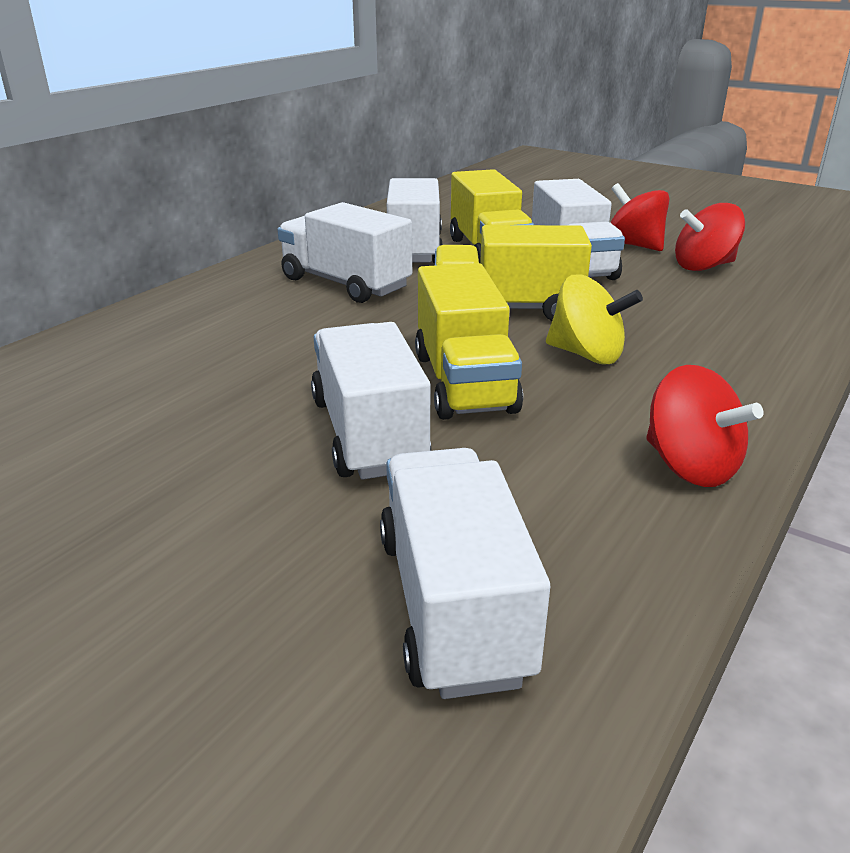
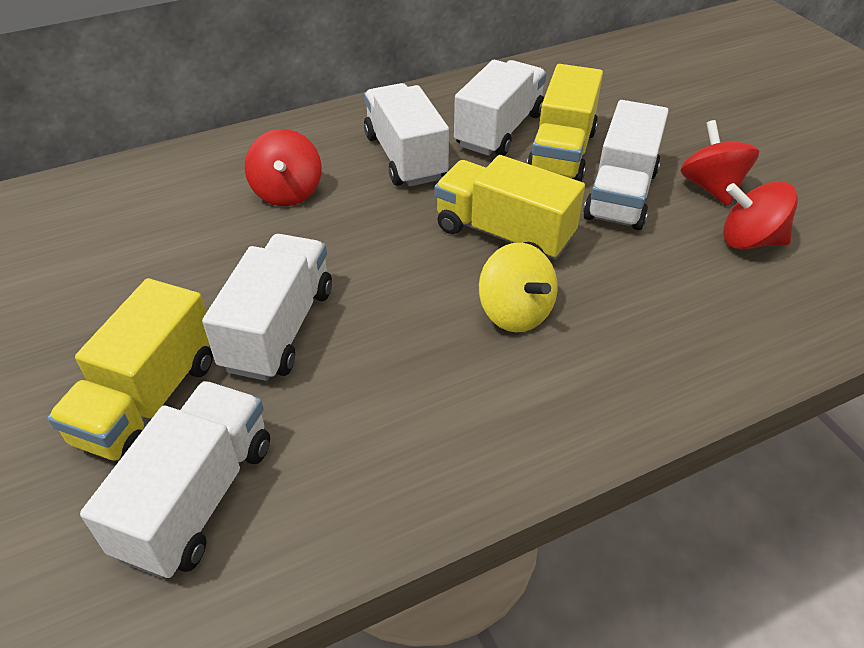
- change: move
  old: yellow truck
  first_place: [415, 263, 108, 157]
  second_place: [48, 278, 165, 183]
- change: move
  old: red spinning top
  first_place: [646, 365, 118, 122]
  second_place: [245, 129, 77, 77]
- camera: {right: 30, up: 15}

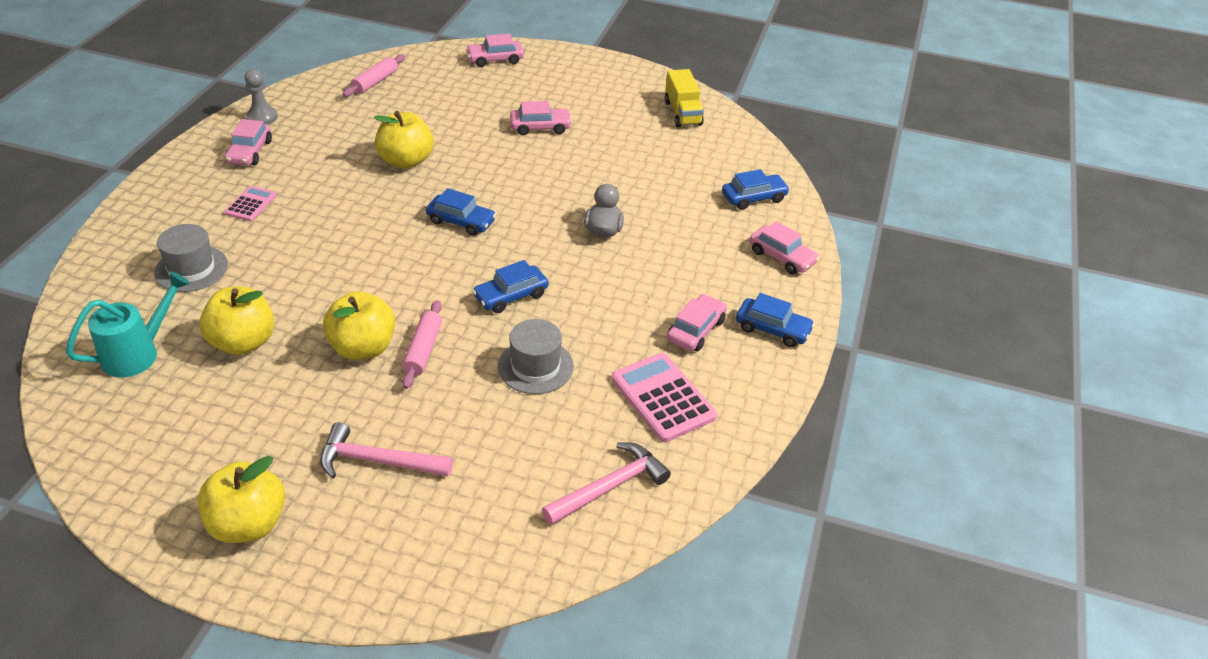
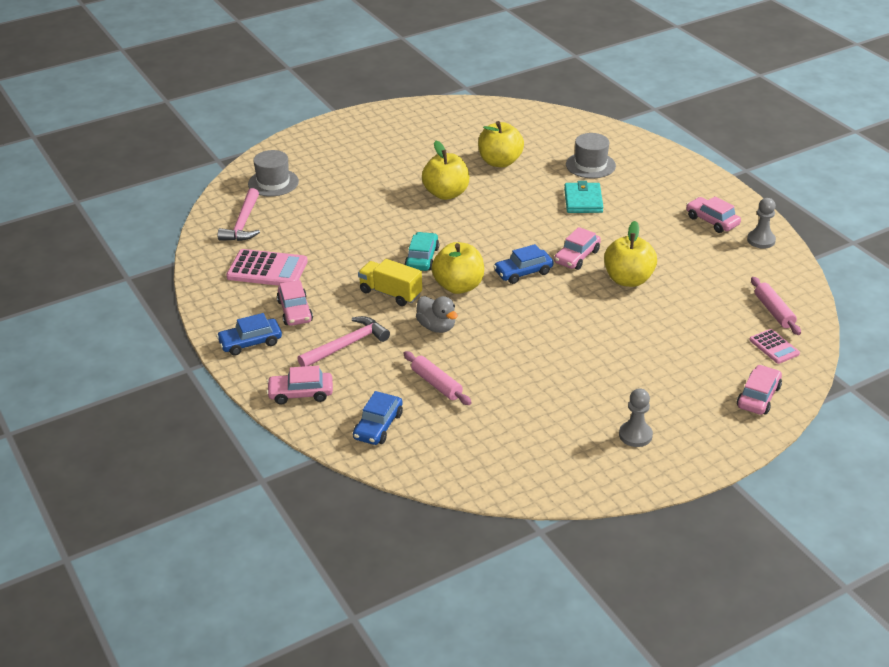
- change: move
  old: grey hat
  first_place: [498, 319, 76, 75]
  second_place: [248, 150, 51, 47]
- change: move
  old: pink hammer
  first_place: [320, 422, 133, 56]
  second_place: [297, 316, 93, 51]
- change: move
  old: yellow truck
  first_place: [665, 69, 39, 58]
  second_place: [358, 259, 64, 47]
- change: move
  old: pink rolling pin
  first_place: [402, 300, 40, 89]
  second_place: [403, 351, 69, 54]
- change: recolor
  old: blue car
  new: turquoise car
  first_place: [472, 260, 76, 53]
  second_place: [405, 232, 34, 39]
- change: move
  old: yellow apple
  first_place: [197, 456, 88, 87]
  second_place: [432, 242, 52, 52]
- change: move
  old: pink car
  first_place: [510, 101, 62, 34]
  second_place: [554, 227, 47, 43]
- change: insert
  new: turquoise wallet
  second_place: [564, 181, 39, 32]
- change: insert
  new: grey pawn
  second_place: [619, 388, 34, 59]
- change: move
  old: pink calculator
  first_place: [224, 186, 53, 35]
  second_place: [749, 329, 51, 35]
- change: delete
  old: turquoise watering can
  first_place: [66, 271, 124, 106]
- camera: {right: 135, up: -5}

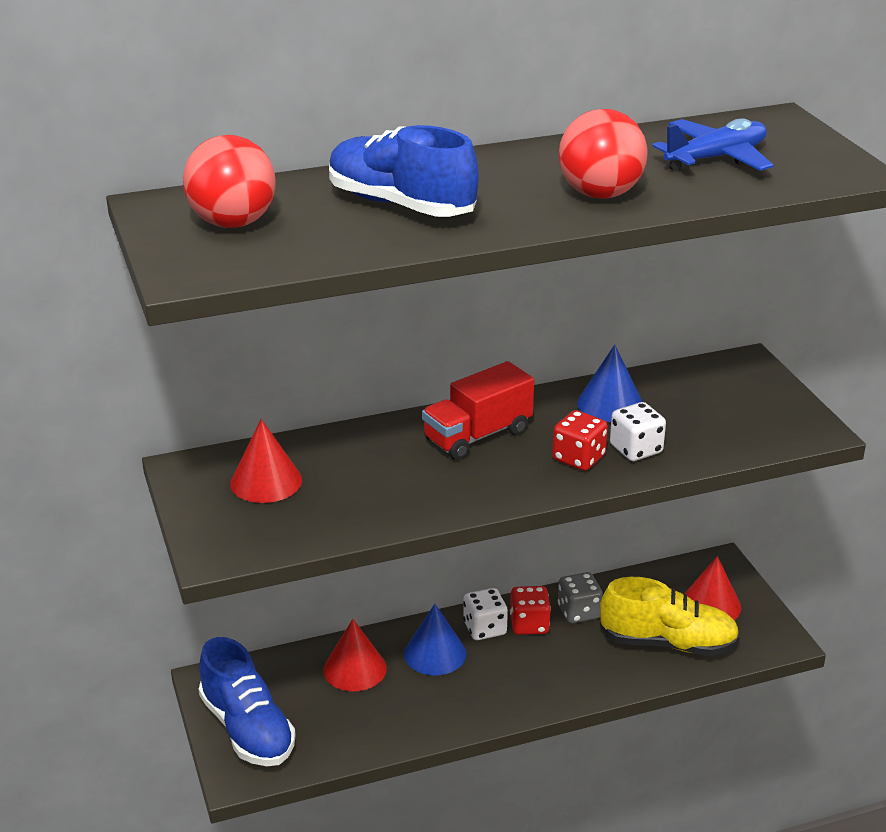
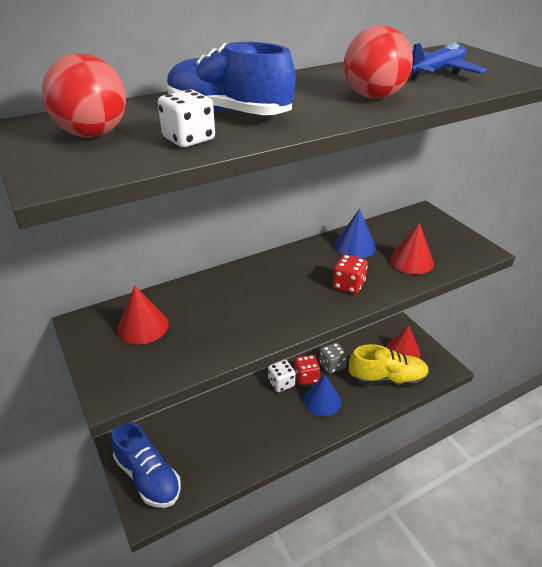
- change: move
  old: white dice
  first_place: [610, 402, 56, 59]
  second_place: [158, 89, 57, 58]
- change: move
  old: blue cone
  first_place: [404, 604, 62, 71]
  second_place: [304, 375, 37, 41]
- change: move
  old: red cone
  first_place: [323, 619, 64, 72]
  second_place: [390, 223, 44, 51]
- change: delete
  old: red truck
  first_place: [422, 361, 112, 99]
- camera: {right: -10, up: 5}

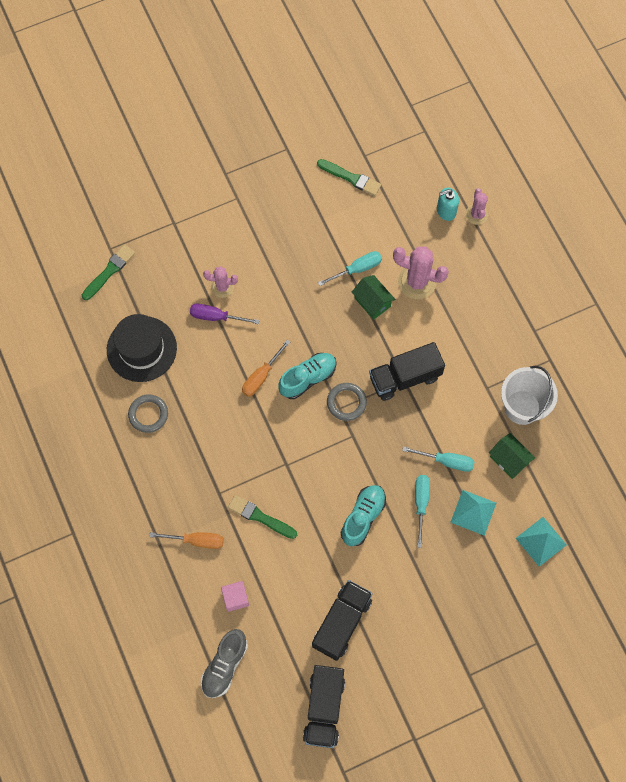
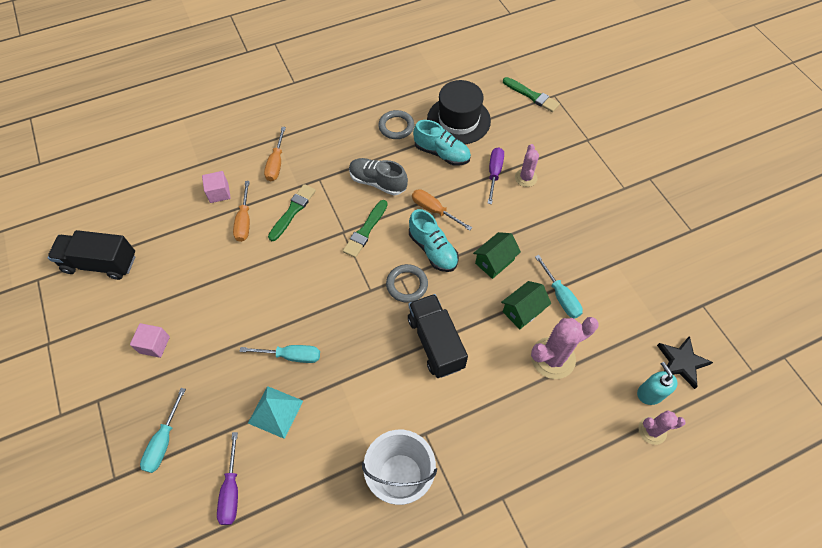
- change: insert
  new: pink cube
  second_place: [130, 323, 40, 35]
- change: move
  old: turquoise screwdriver
  first_place: [402, 447, 73, 25]
  second_place: [140, 388, 46, 85]
- change: replace
  old: turquoise pyramid
  new: purple screwdriver
  first_place: [516, 517, 51, 50]
  second_place: [217, 432, 21, 93]
- change: insert
  new: orange screwdriver
  second_place: [233, 181, 17, 61]
- change: move
  old: green brush
  first_place: [317, 159, 64, 37]
  second_place: [343, 200, 45, 58]
- change: move
  old: grey shoe
  first_place: [201, 629, 47, 69]
  second_place: [349, 158, 59, 37]
- change: move
  old: turquoise shoe
  first_place: [341, 485, 45, 61]
  second_place: [413, 120, 58, 46]
- change: move
  old: green house
  first_place: [489, 433, 46, 46]
  second_place: [473, 232, 48, 47]
- change: rotate
  old: pink cactus
  first_place: [393, 246, 56, 53]
  second_place: [531, 317, 68, 62]
  degrees: 45
- change: insert
  new: black star
  second_place: [657, 336, 56, 53]
- change: delete
  old: black truck
  first_place: [312, 580, 61, 81]
- camera: {right: 90, up: -10}

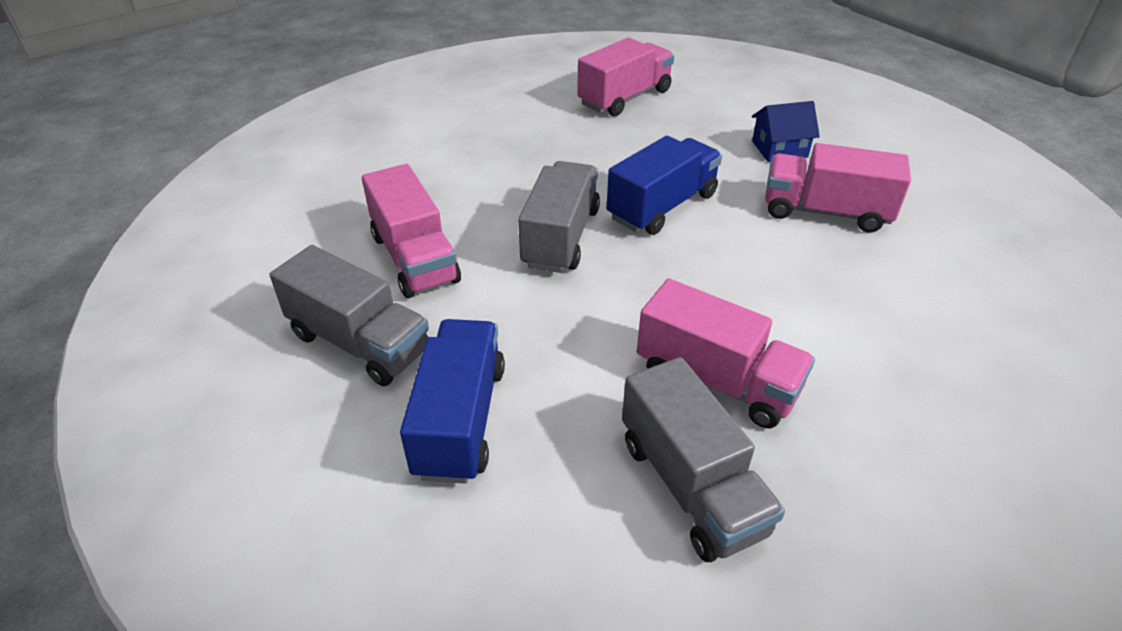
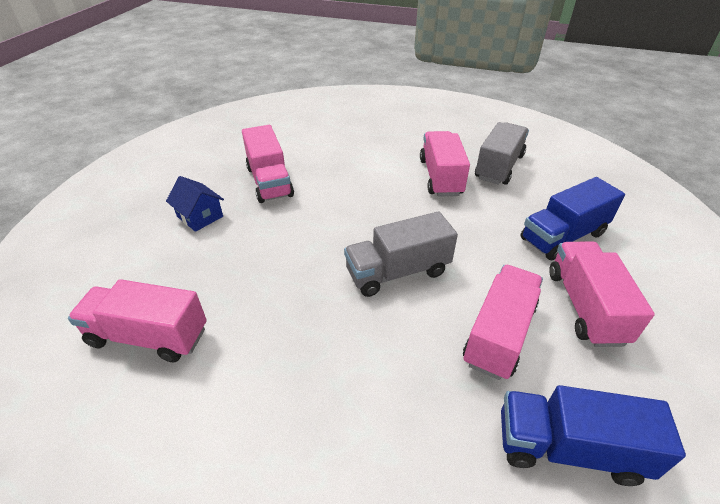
- change: move
  old: blue truck
  first_place: [607, 136, 115, 99]
  second_place: [501, 385, 185, 101]
- change: recolor
  old: grey truck
  new: pink truck
  first_place: [270, 245, 159, 141]
  second_place: [549, 241, 106, 106]
- camera: {right: -125, up: 0}

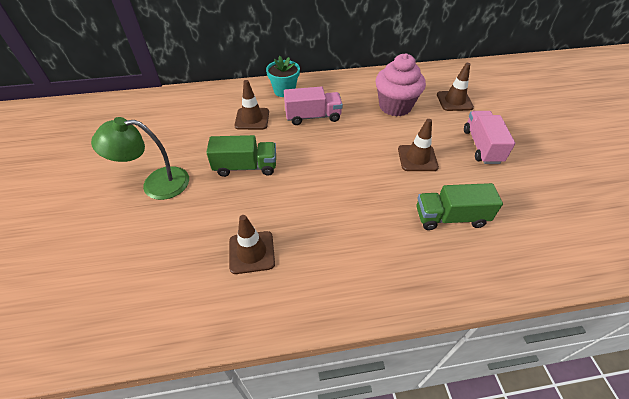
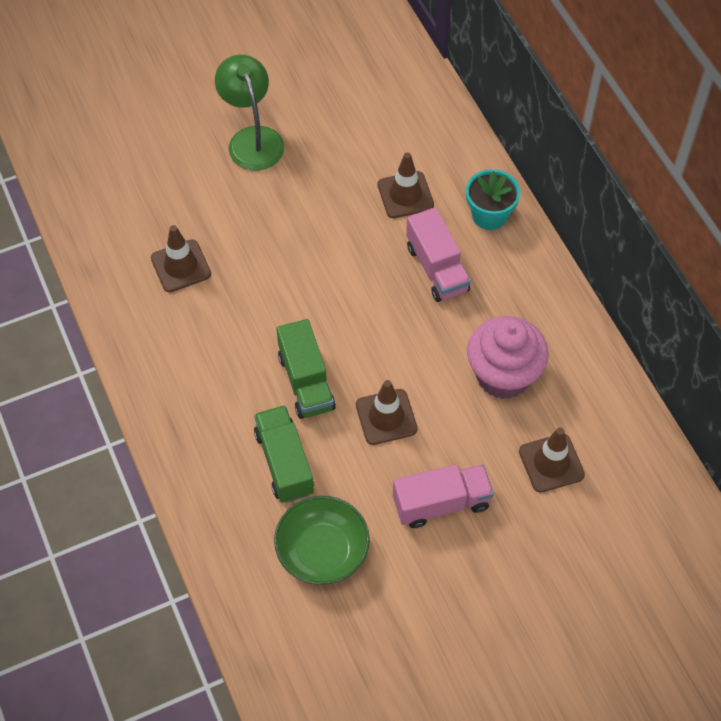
- change: insert
  new: green bowl
  second_place: [274, 496, 96, 89]
- change: move
  old: green truck
  first_place: [206, 135, 70, 42]
  second_place: [277, 319, 59, 100]
- camera: {right: 75, up: 10}

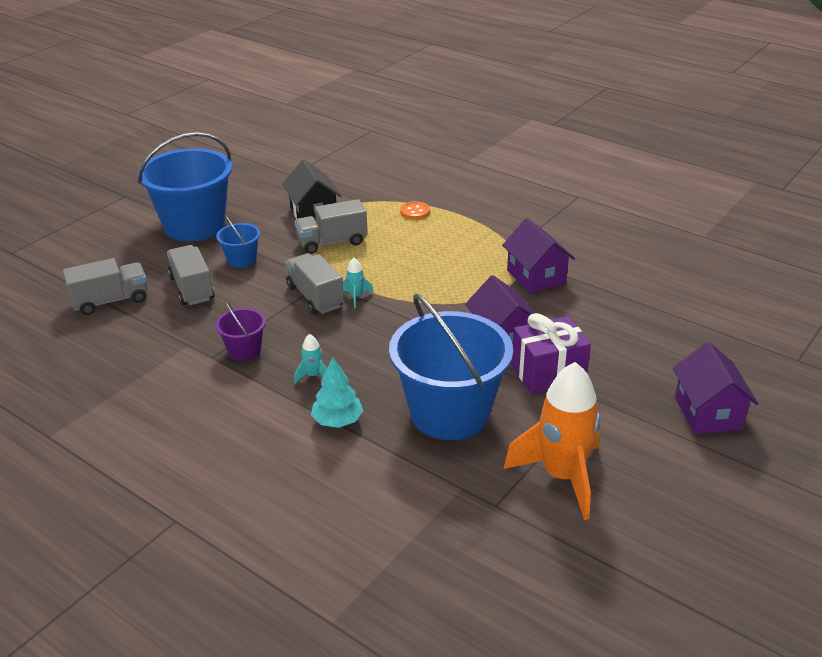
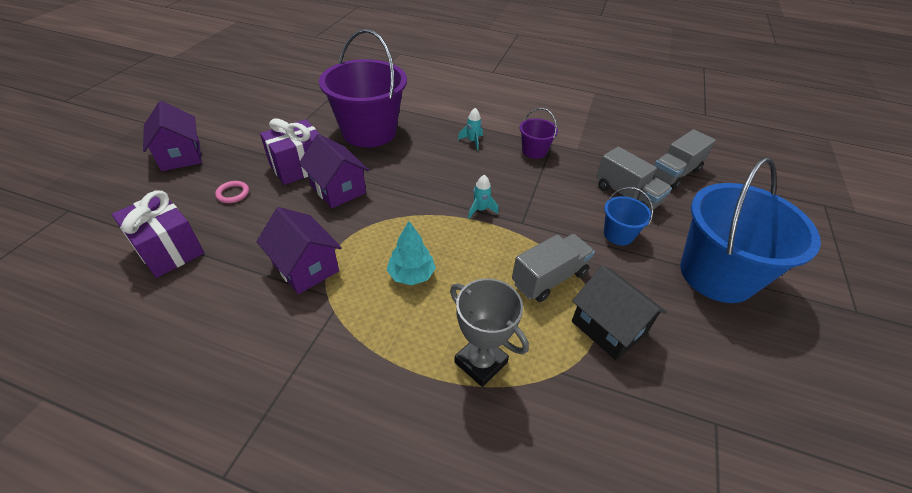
- change: insert
  new: purple gift
  second_place: [112, 190, 92, 88]
- change: insert
  new: pink ring
  second_place: [215, 181, 34, 22]
- change: recolor
  old: blue bucket
  new: purple bucket
  first_place: [389, 293, 124, 147]
  second_place: [319, 29, 88, 118]
- change: move
  old: turquoise tree
  first_place: [311, 358, 53, 70]
  second_place: [387, 221, 49, 64]
- change: replace
  old: orange button
  new: grey trophy
  first_place: [400, 201, 30, 19]
  second_place: [450, 278, 79, 109]
- change: delete
  old: grey truck
  first_place: [285, 253, 59, 61]
- change: delete
  old: orange rocket
  first_place: [503, 362, 97, 158]
- camera: {right: 160, up: 10}

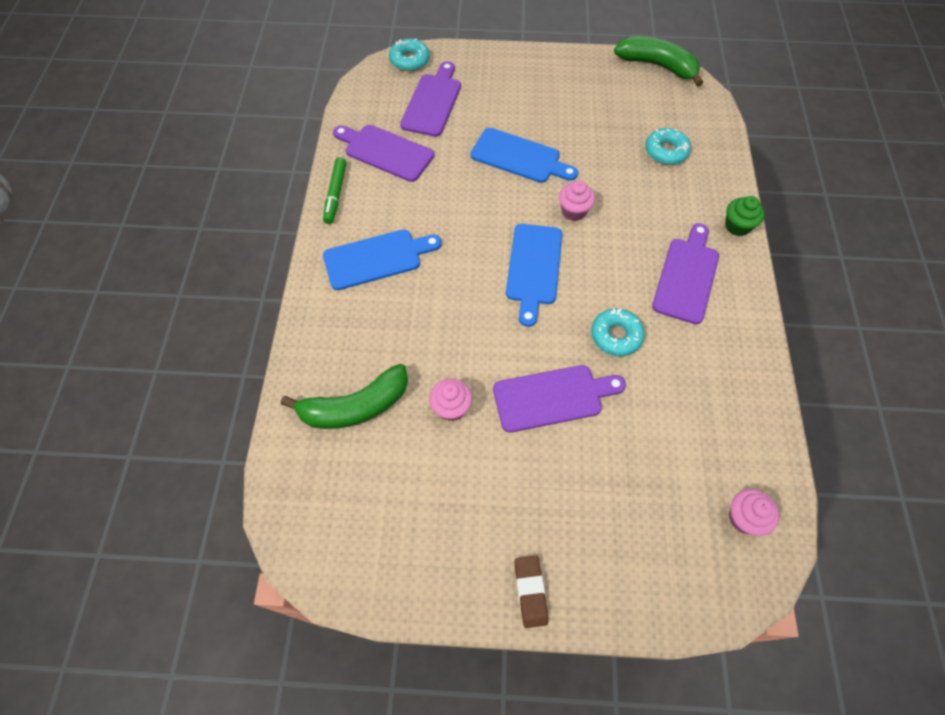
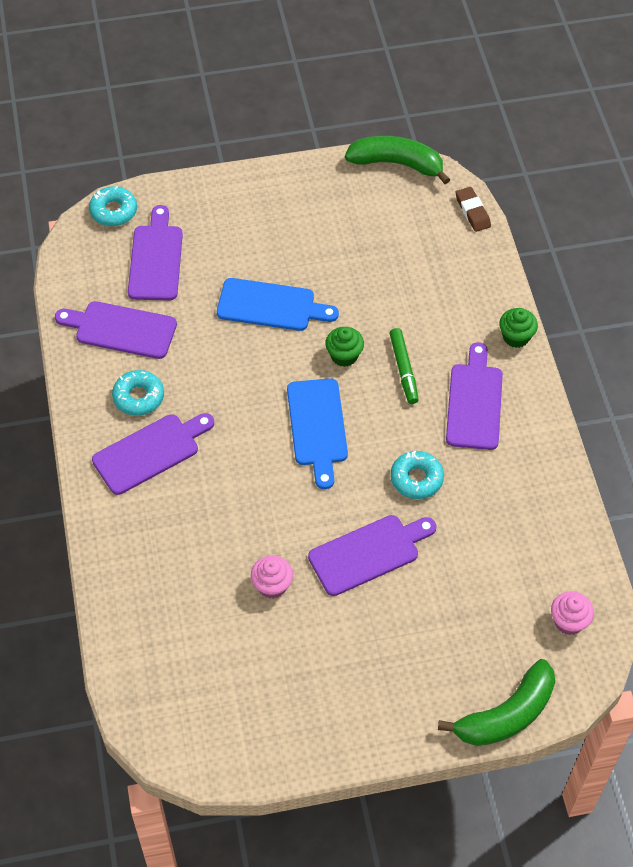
- change: recolor
  old: blue cutting board
  new: purple cutting board
  first_place: [323, 230, 119, 60]
  second_place: [92, 413, 122, 82]
- change: move
  old: turquoise donut
  first_place: [645, 128, 46, 37]
  second_place: [112, 370, 52, 46]
- change: recolor
  old: pink cupcake
  new: green cupcake
  first_place: [559, 181, 36, 40]
  second_place: [325, 327, 39, 40]
- change: move
  old: green marker
  first_place: [323, 157, 24, 67]
  second_place: [389, 328, 30, 76]
- change: move
  old: green banana
  first_place: [281, 364, 127, 65]
  second_place: [438, 659, 117, 87]
- change: move
  old: brown eraser
  first_place: [515, 556, 33, 72]
  second_place: [456, 187, 35, 45]
- camera: {right: -15, up: -5}

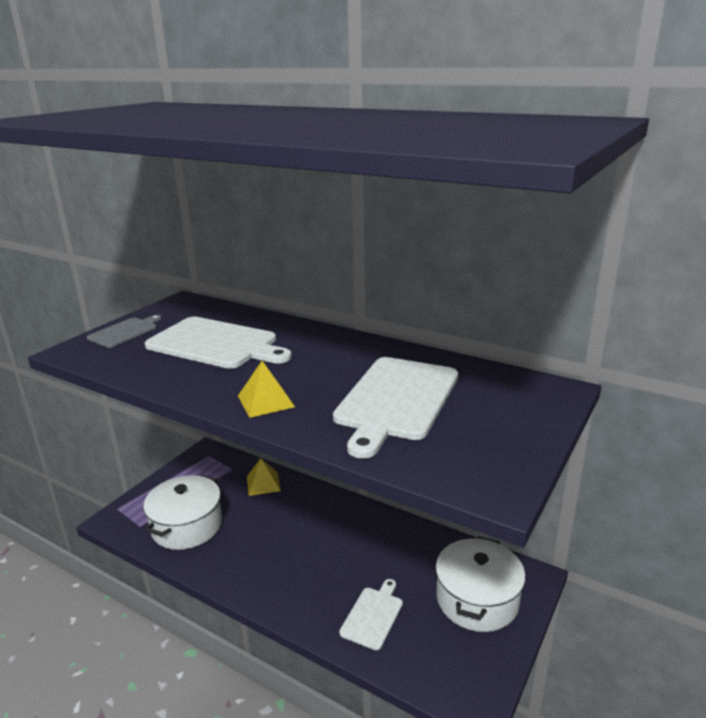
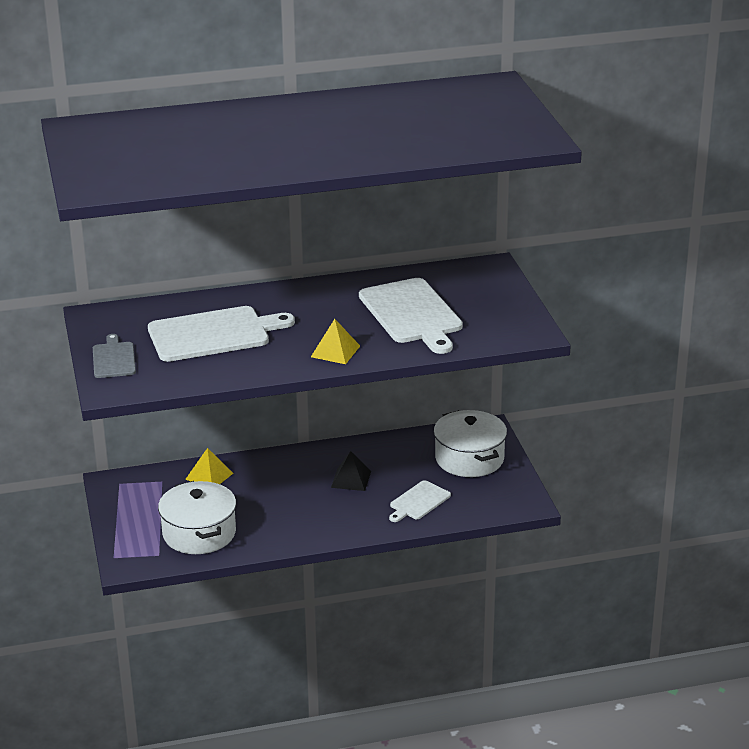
- change: insert
  new: black pyramid
  second_place: [331, 451, 40, 40]
- change: rotate
  old: white cutting board
  first_place: [339, 579, 64, 71]
  second_place: [389, 480, 62, 42]
  degrees: -120
- camera: {right: -45, up: 5}

